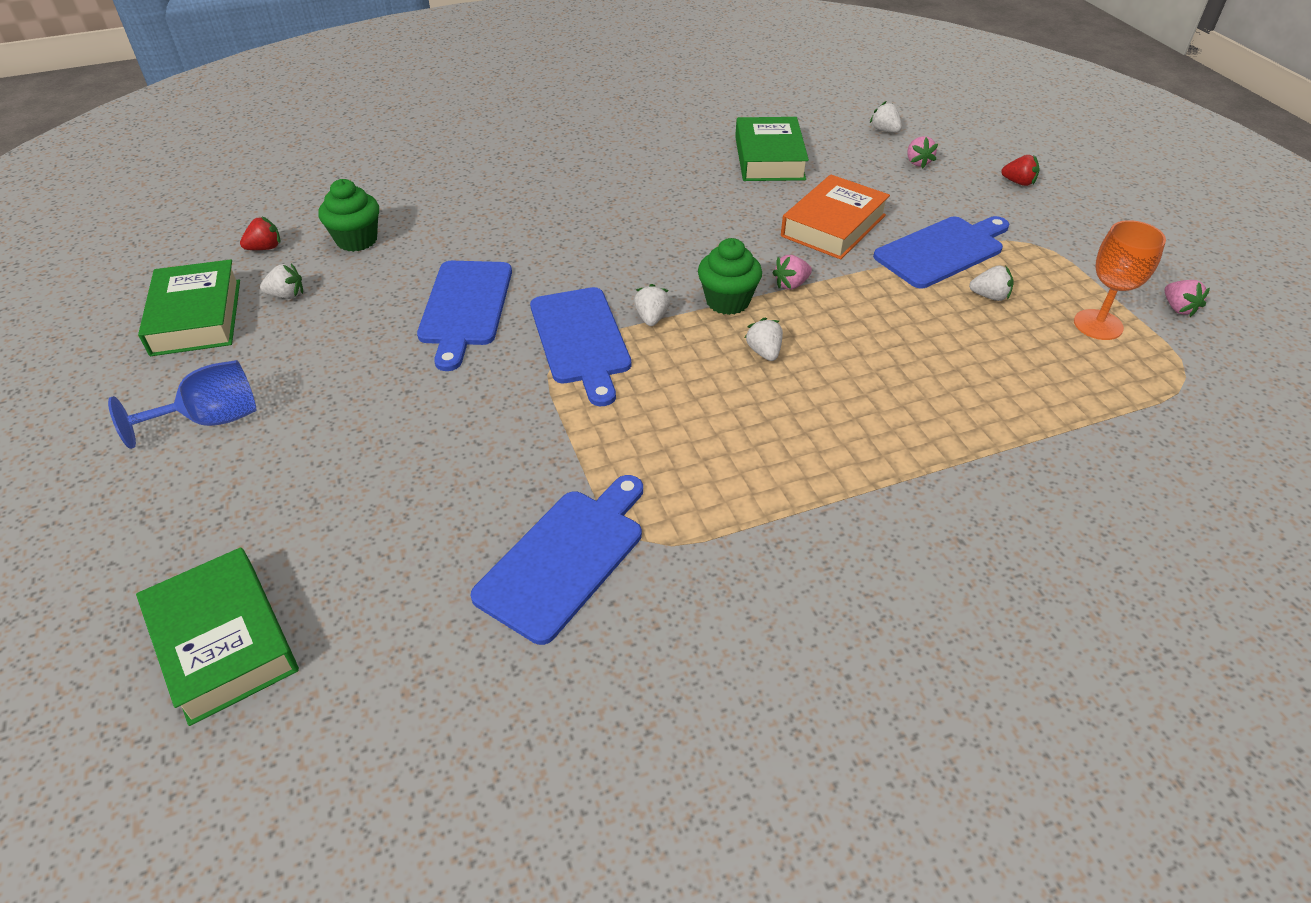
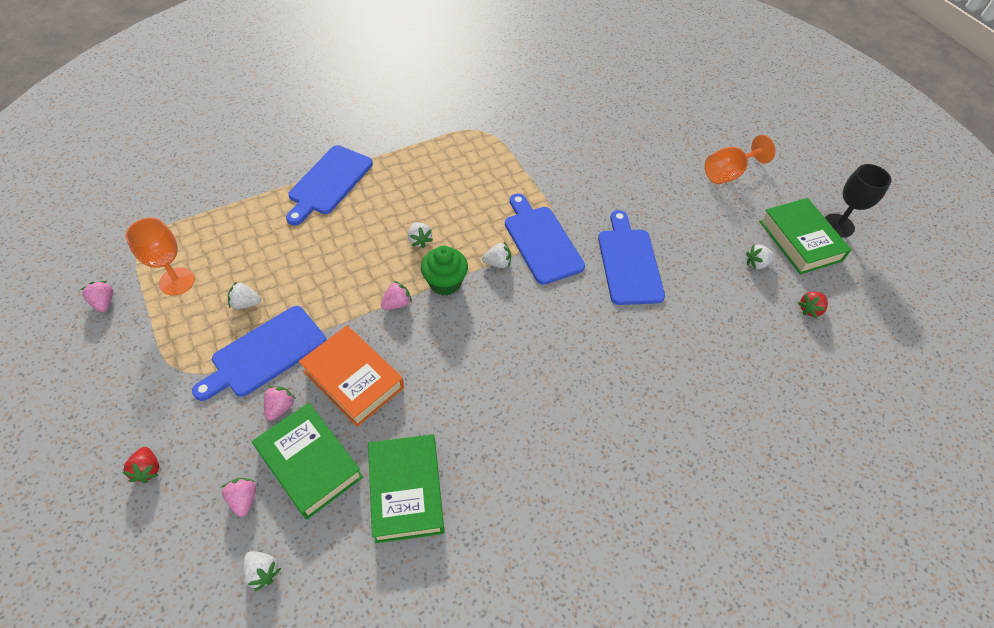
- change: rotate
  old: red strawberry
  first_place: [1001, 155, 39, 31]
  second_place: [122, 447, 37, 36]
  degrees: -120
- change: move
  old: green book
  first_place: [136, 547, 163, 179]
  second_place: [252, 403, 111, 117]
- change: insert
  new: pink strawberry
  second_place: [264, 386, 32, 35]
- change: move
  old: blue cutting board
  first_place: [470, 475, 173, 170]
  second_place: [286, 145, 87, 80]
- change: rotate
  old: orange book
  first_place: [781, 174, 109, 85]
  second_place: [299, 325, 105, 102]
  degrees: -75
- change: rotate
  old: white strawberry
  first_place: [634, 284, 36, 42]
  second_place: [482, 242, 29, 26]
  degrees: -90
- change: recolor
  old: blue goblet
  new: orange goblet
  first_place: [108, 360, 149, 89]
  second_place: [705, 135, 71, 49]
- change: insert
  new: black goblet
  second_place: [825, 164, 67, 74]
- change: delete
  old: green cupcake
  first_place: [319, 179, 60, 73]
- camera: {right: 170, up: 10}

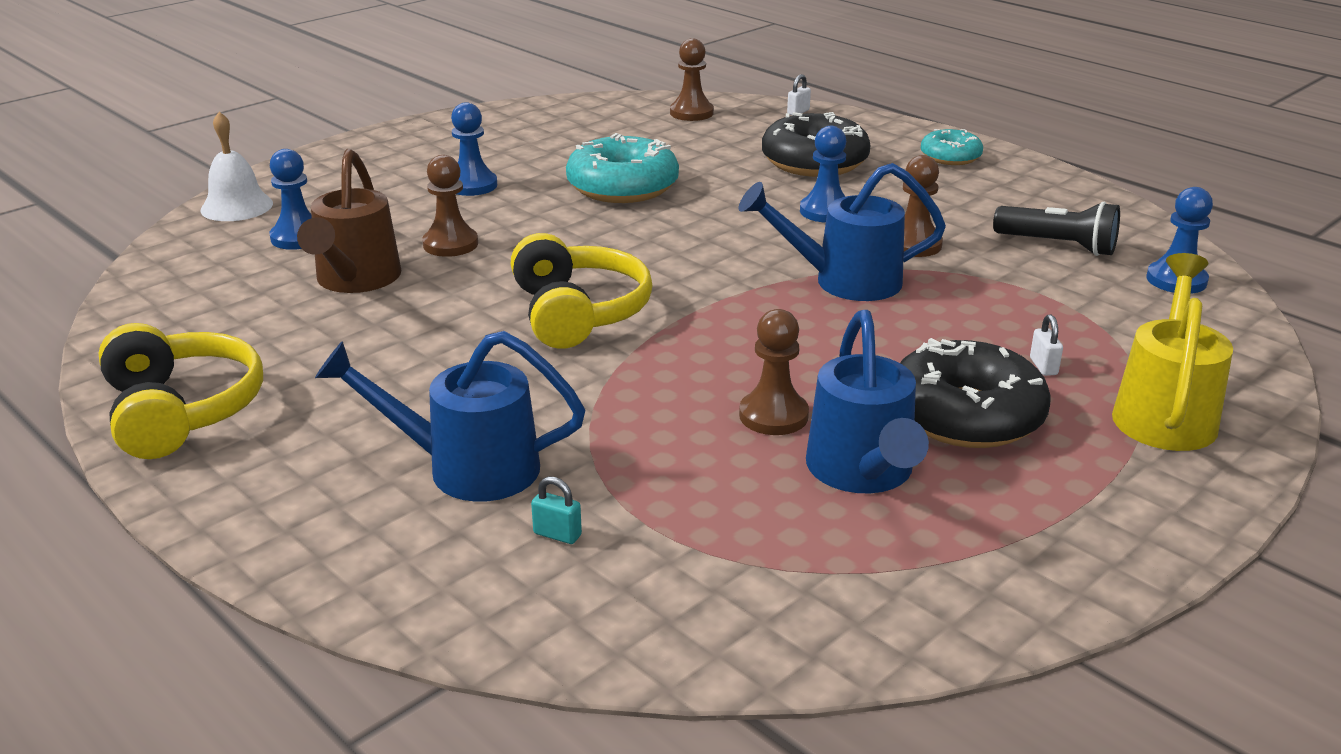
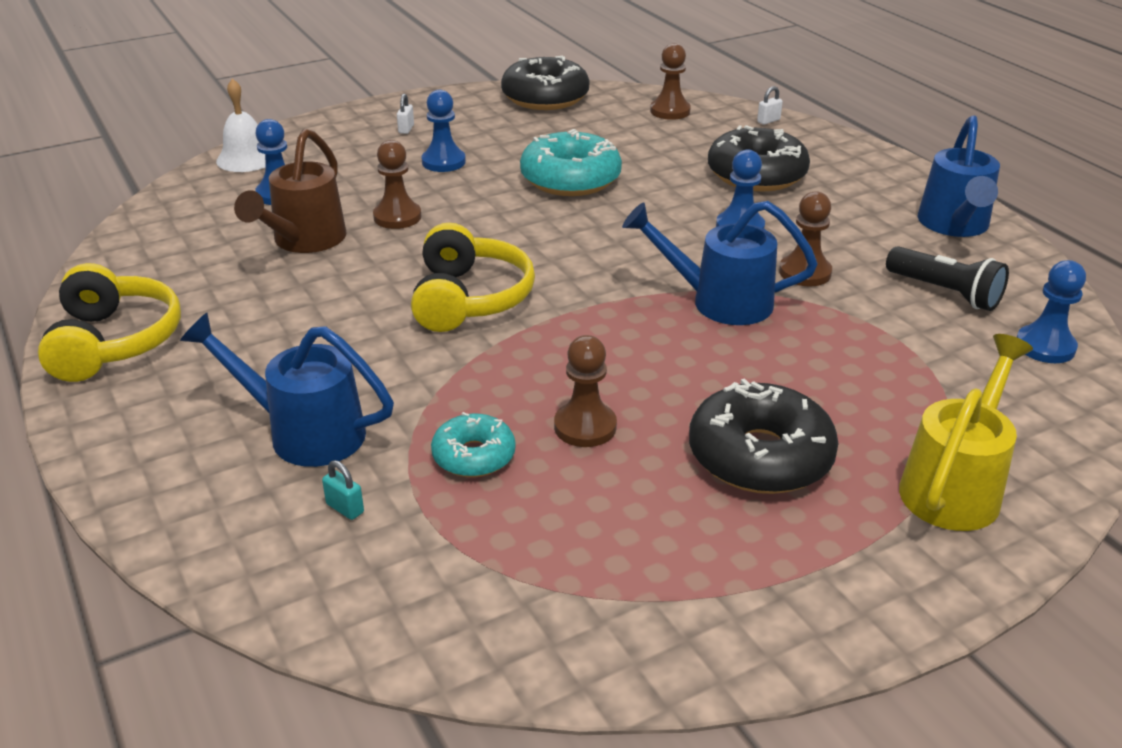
- change: move
  old: white padlock
  first_place: [1030, 314, 33, 62]
  second_place: [397, 94, 17, 40]
- change: move
  old: turquoise donut
  first_place: [921, 129, 62, 36]
  second_place: [431, 412, 85, 65]
- change: insert
  new: black donut
  second_place: [501, 56, 88, 54]
- change: move
  old: blue watering can
  first_place: [806, 310, 123, 183]
  second_place: [917, 115, 83, 122]
- camera: {right: 15, up: 5}

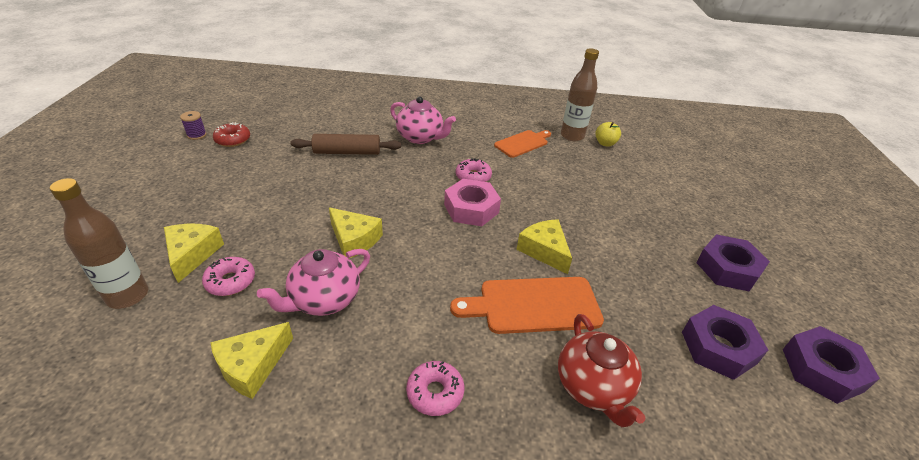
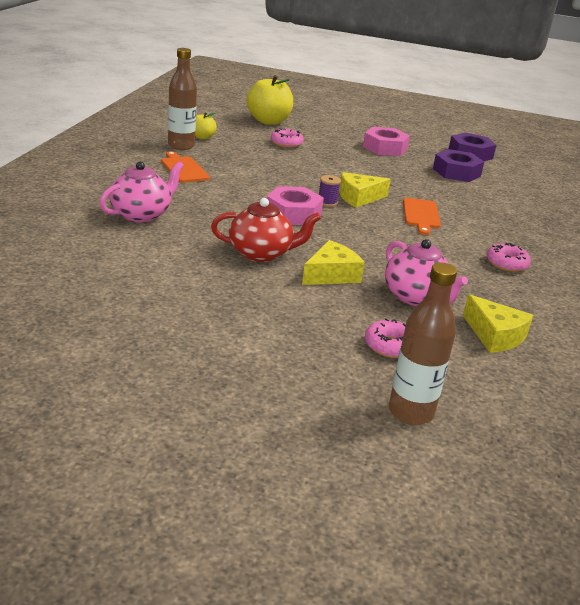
- change: move
  old: red teapot
  first_place: [558, 314, 87, 113]
  second_place: [211, 198, 110, 64]
- change: insert
  new: yellow apple
  second_place: [247, 75, 46, 50]
- change: move
  old: pink donut
  first_place: [456, 158, 36, 24]
  second_place: [271, 128, 33, 20]
- change: move
  old: purple spool
  first_place: [180, 111, 27, 29]
  second_place: [319, 175, 22, 32]
- change: recolor
  old: purple nut
  new: pink nut
  first_place: [696, 234, 74, 57]
  second_place: [363, 127, 47, 29]
- change: resize
  old: orange cutting board
  first_place: [450, 277, 154, 57]
  second_place: [403, 198, 38, 37]
  factor: 0.66
- change: delete
  old: yellow cheese
  first_place: [164, 224, 60, 59]
- change: delete
  old: red donut
  first_place: [213, 122, 37, 25]
- change: delete
  old: brown rolling pin
  first_place: [291, 134, 110, 21]
- camera: {right: -80, up: -10}

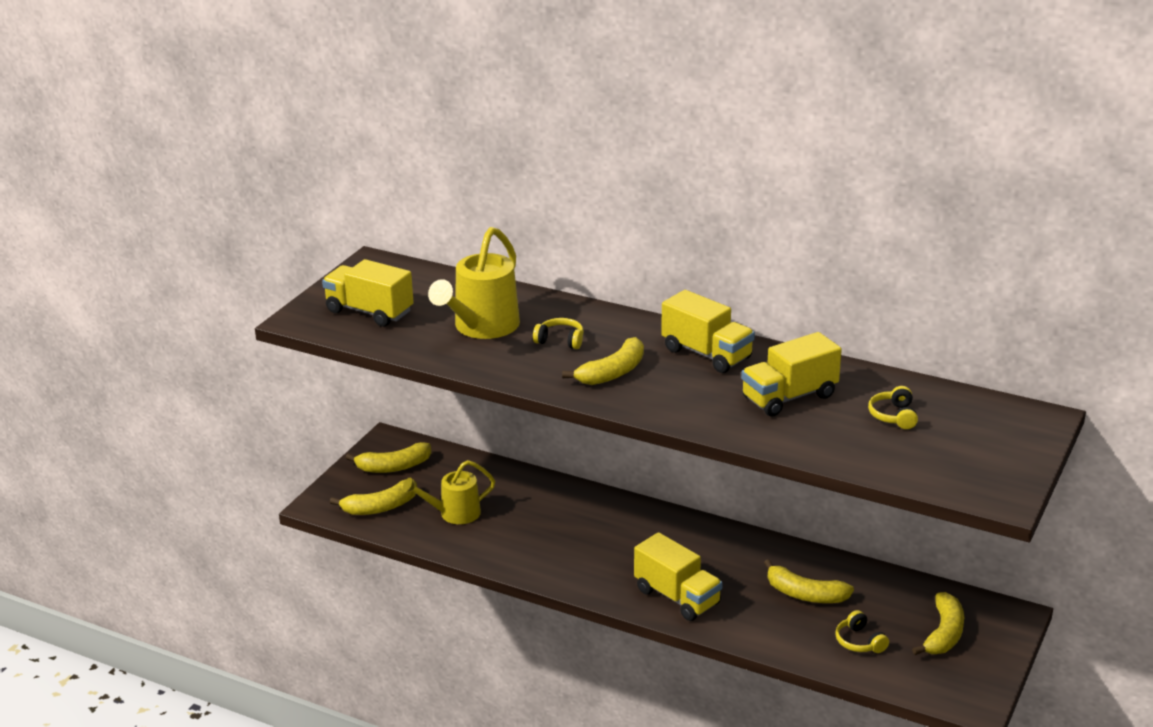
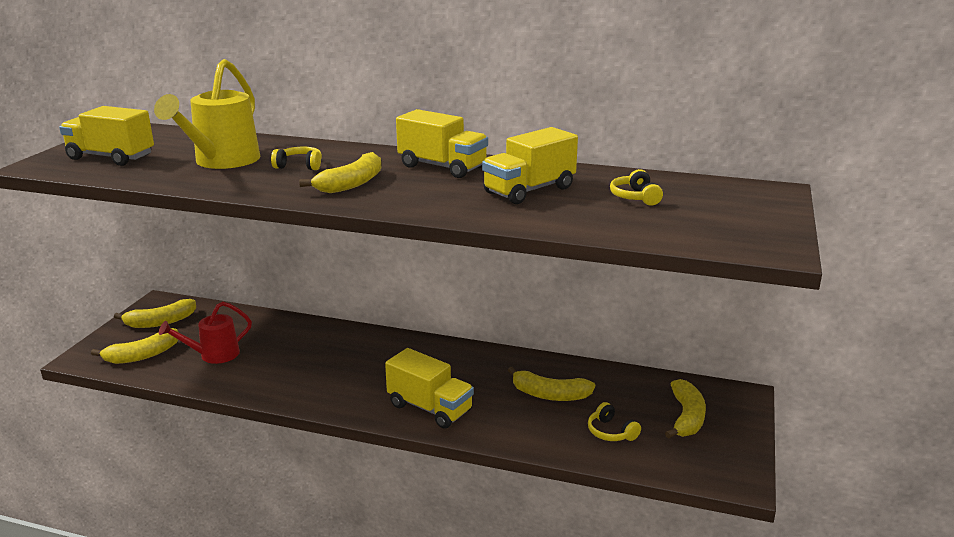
- change: recolor
  old: yellow watering can
  new: red watering can
  first_place: [402, 460, 93, 64]
  second_place: [159, 301, 93, 63]
- camera: {right: -10, up: -5}

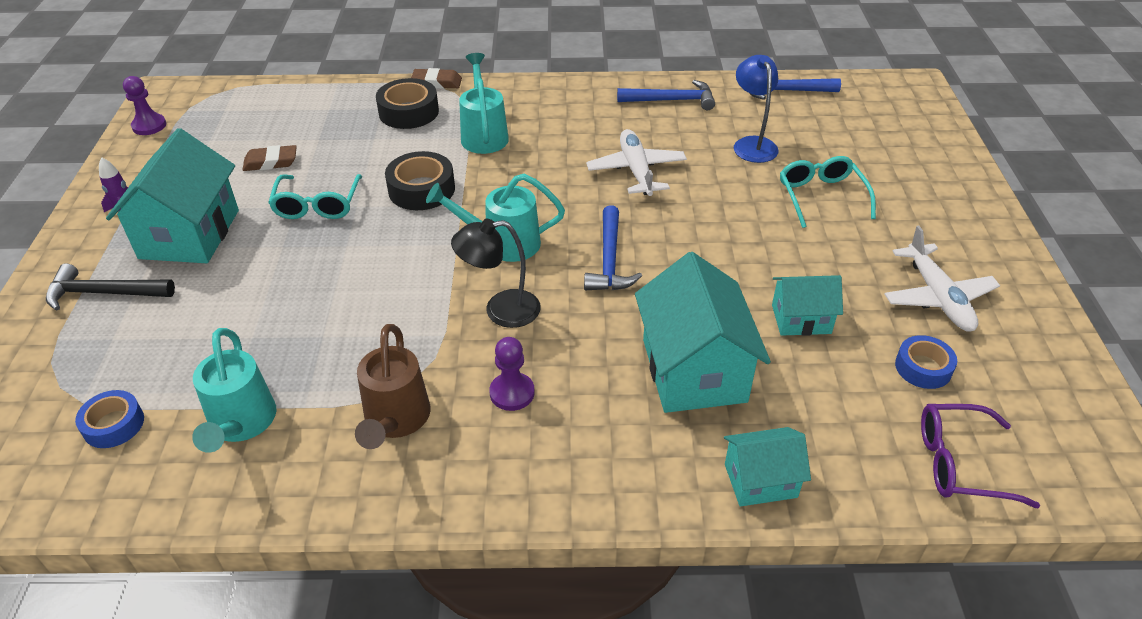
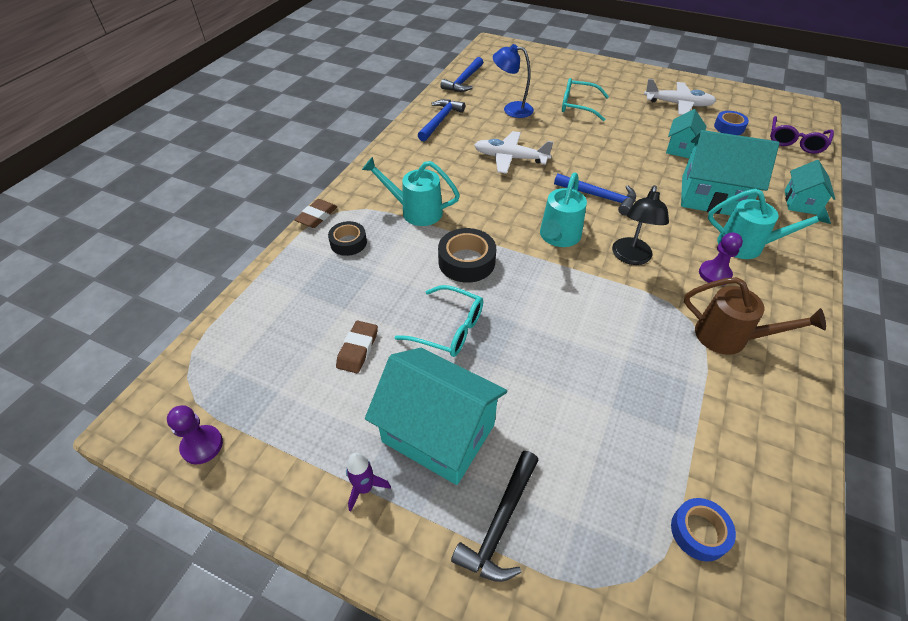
- change: resize
  old: black tape
  first_place: [376, 78, 63, 51]
  second_place: [328, 221, 39, 35]
  factor: 0.66
- change: move
  old: turquoise watering can
  first_place: [192, 328, 84, 125]
  second_place: [708, 188, 123, 71]
- camera: {right: -65, up: 5}

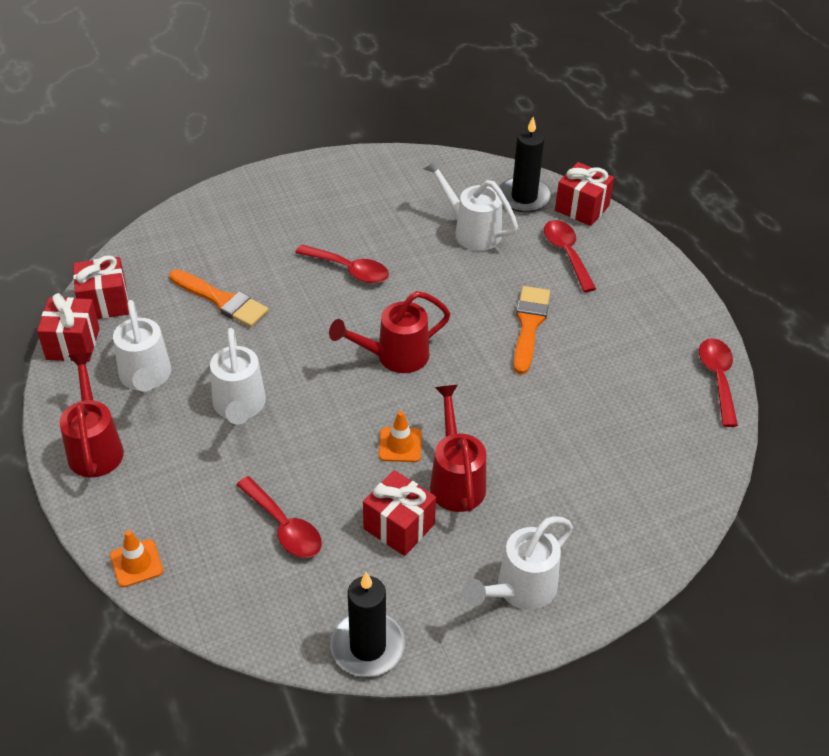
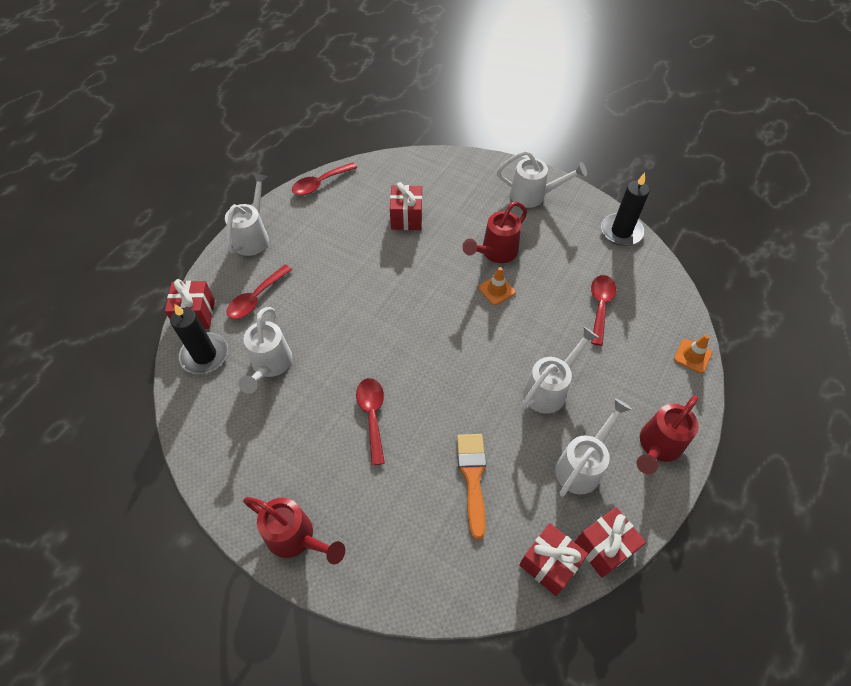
- change: insert
  new: white watering can
  second_place: [225, 173, 44, 83]
- change: move
  old: red watering can
  first_place: [329, 291, 122, 82]
  second_place: [243, 497, 102, 67]
- change: move
  old: red gift
  first_place: [363, 470, 73, 86]
  second_place: [390, 182, 32, 48]
- change: delete
  old: orange brush
  first_place: [513, 286, 37, 88]
- camera: {right: -125, up: 10}

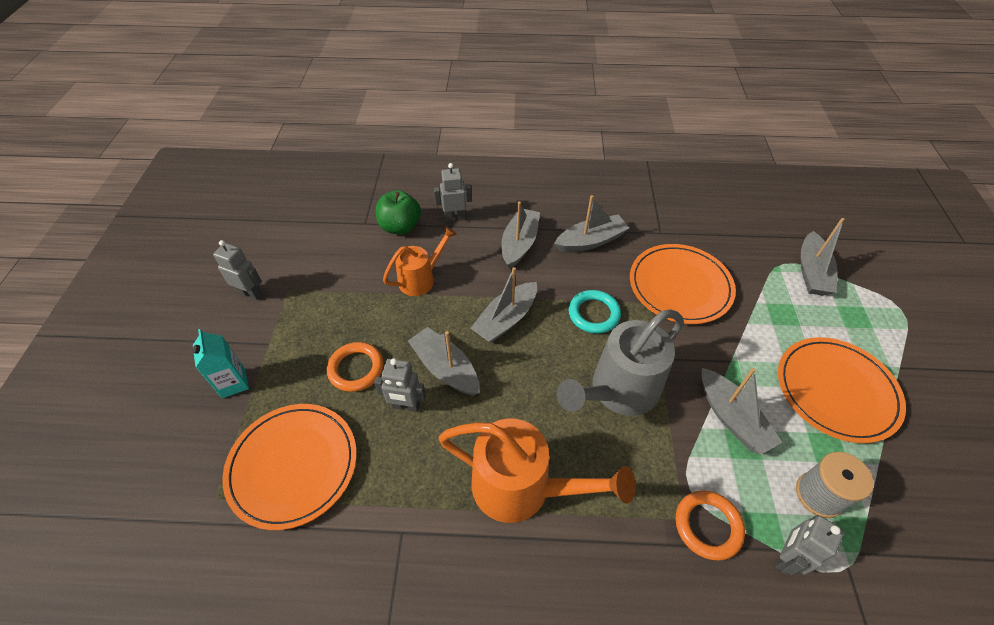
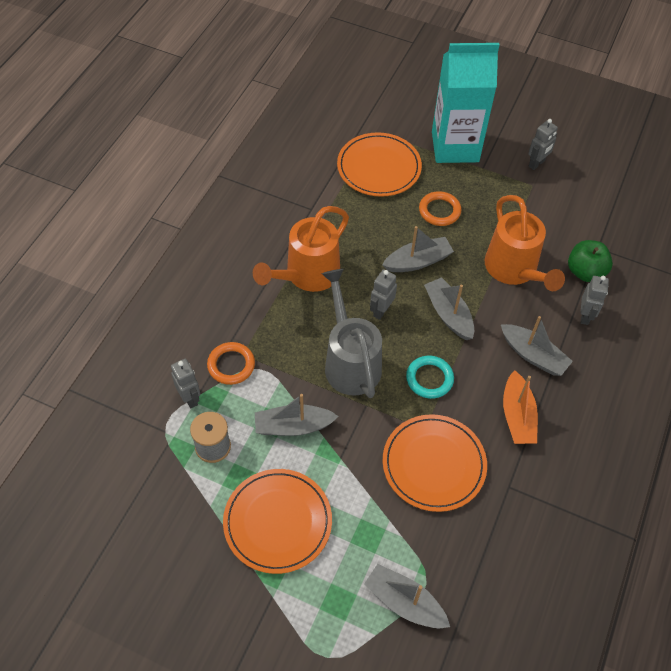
- change: move
  old: grey robot
  first_place: [374, 358, 52, 54]
  second_place: [370, 269, 27, 51]
- change: resize
  old: turquoise carton
  first_place: [193, 329, 56, 69]
  second_place: [432, 43, 67, 120]
  factor: 2.34
- change: resize
  old: orange watering can
  first_place: [383, 226, 74, 70]
  second_place: [485, 195, 80, 96]
  factor: 1.67
- change: recolor
  old: grey boat
  new: orange boat
  first_place: [554, 195, 75, 58]
  second_place: [503, 370, 35, 74]
- camera: {right: 110, up: 5}

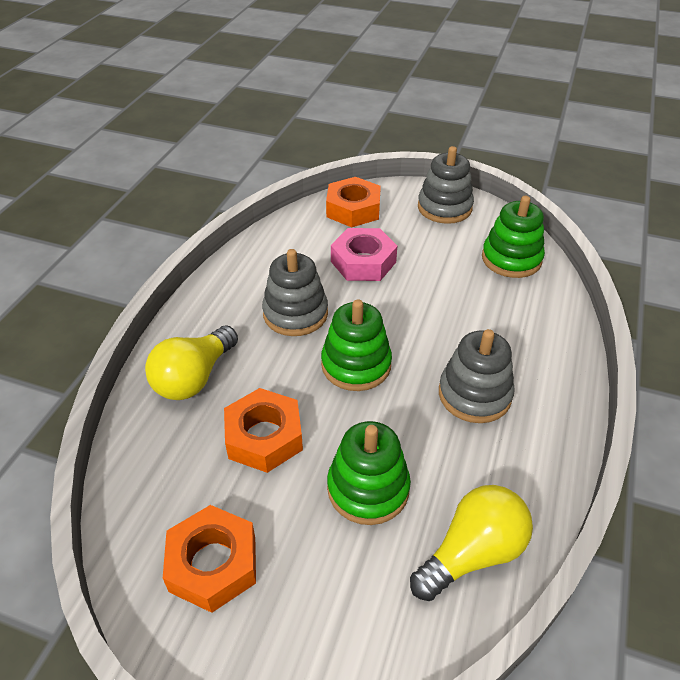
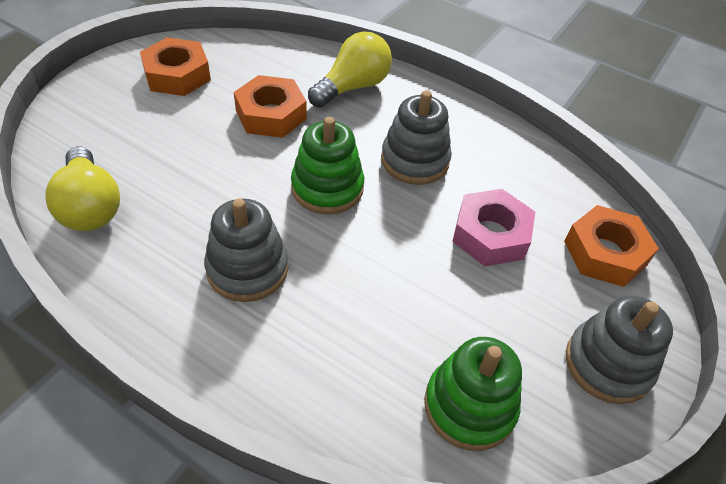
- change: rotate
  old: yellow light bulb
  first_place: [145, 325, 93, 75]
  second_place: [308, 32, 84, 76]
  degrees: 90
- change: delete
  old: green stacking toy
  first_place: [327, 421, 84, 104]
- camera: {right: 100, up: 5}

